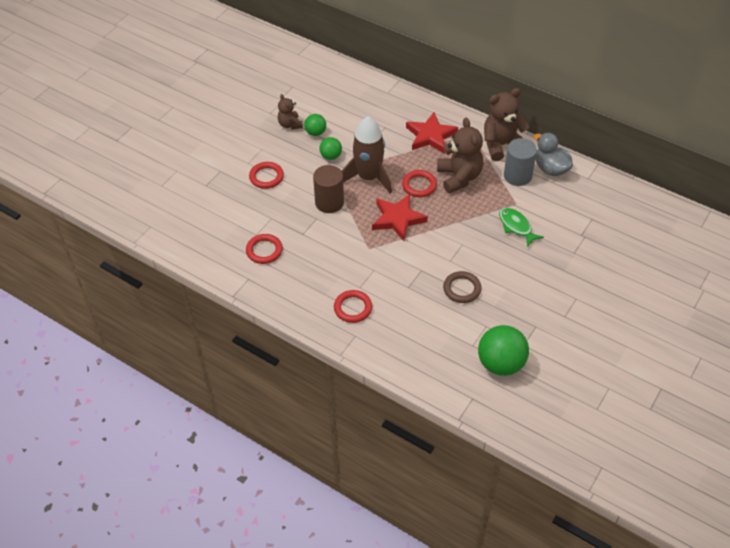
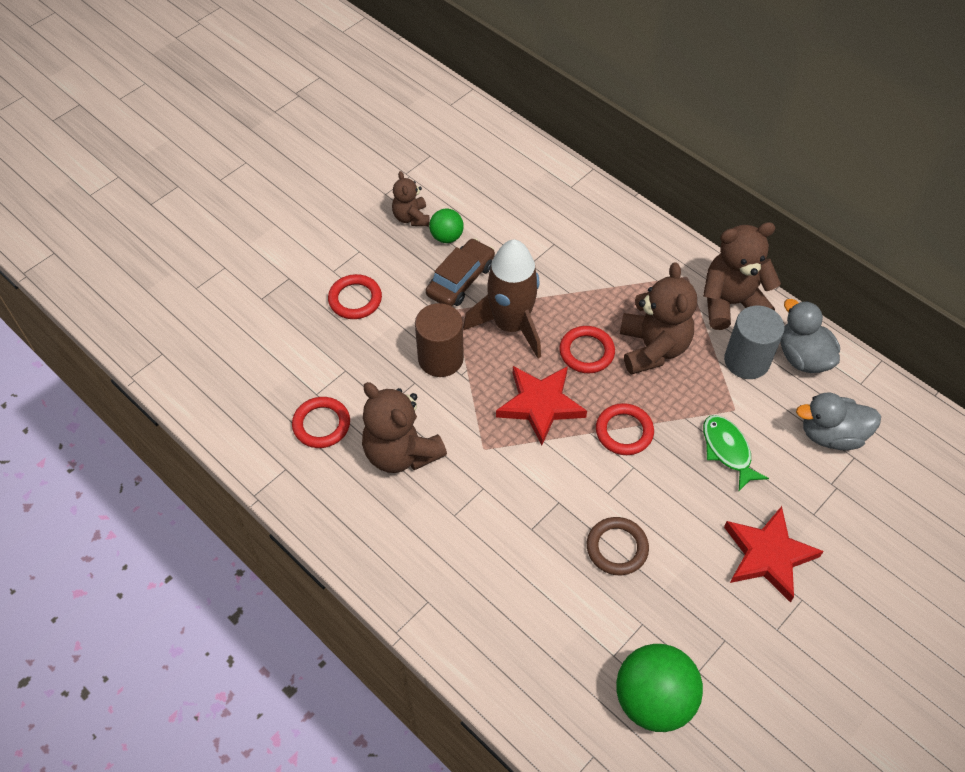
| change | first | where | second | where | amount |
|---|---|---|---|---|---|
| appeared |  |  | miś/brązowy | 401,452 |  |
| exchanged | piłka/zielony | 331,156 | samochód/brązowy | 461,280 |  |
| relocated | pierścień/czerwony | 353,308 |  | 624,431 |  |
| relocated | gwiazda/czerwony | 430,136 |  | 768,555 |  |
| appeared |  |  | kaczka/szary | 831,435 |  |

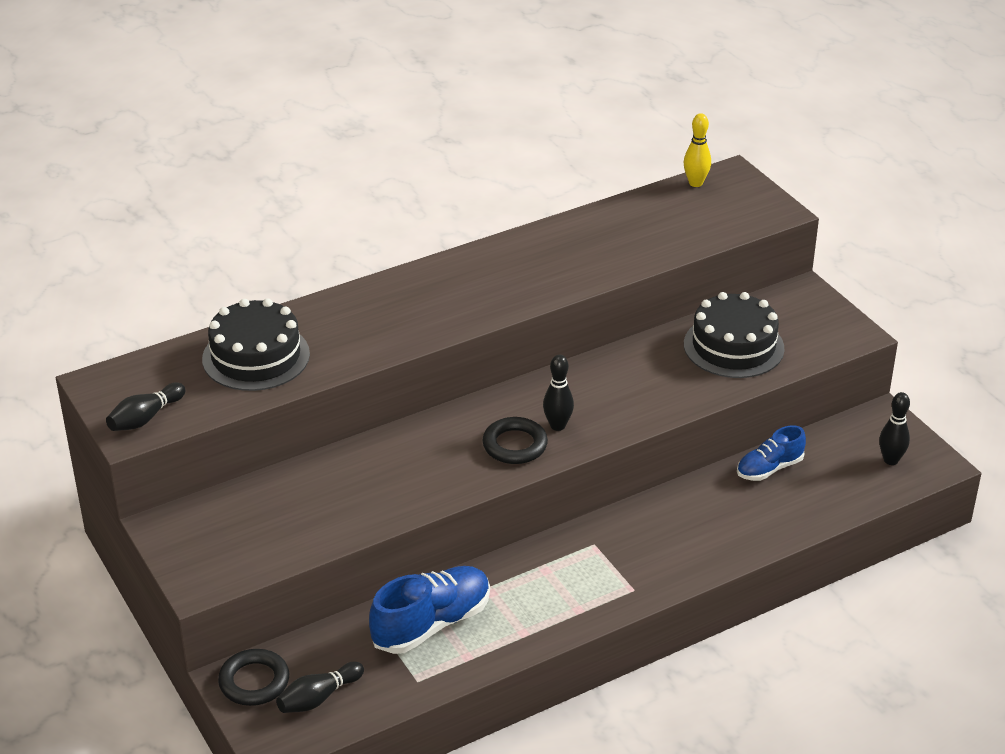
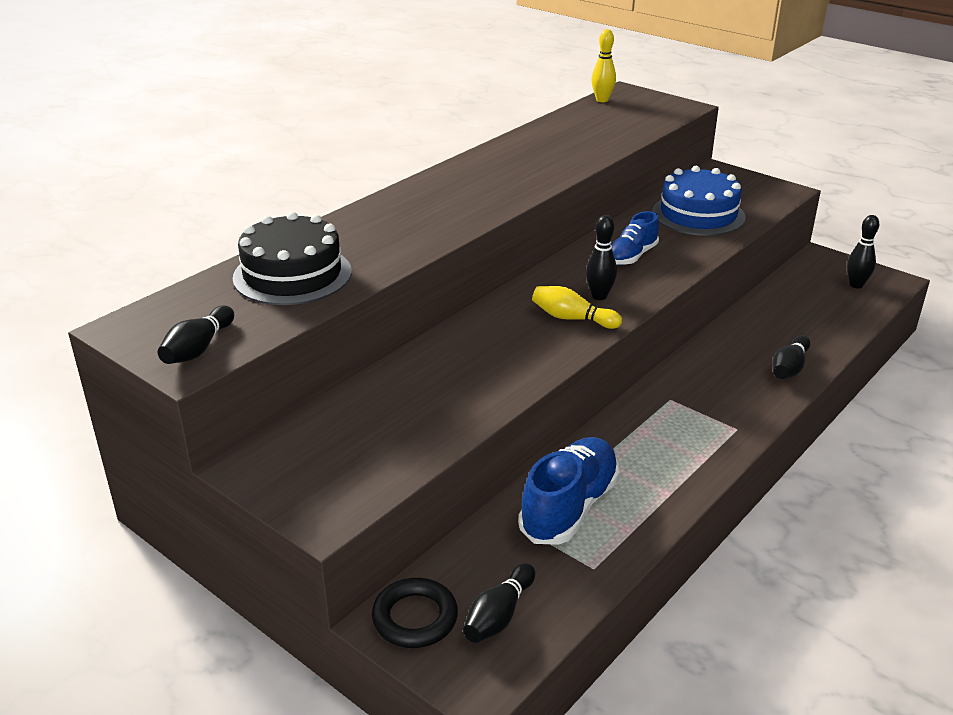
| change | first | where | second | where | amount |
|---|---|---|---|---|---|
| exchanged | pierścień/czarny | 515,445 | kręgiel/żółty | 572,318 |  |
| relocated | but/niebieski | 769,468 |  | 631,256 |  |
| colour | tort/czarny | 733,346 | tort/niebieski | 698,214 |  |
| appeared |  |  | kręgiel/czarny | 789,368 |  |

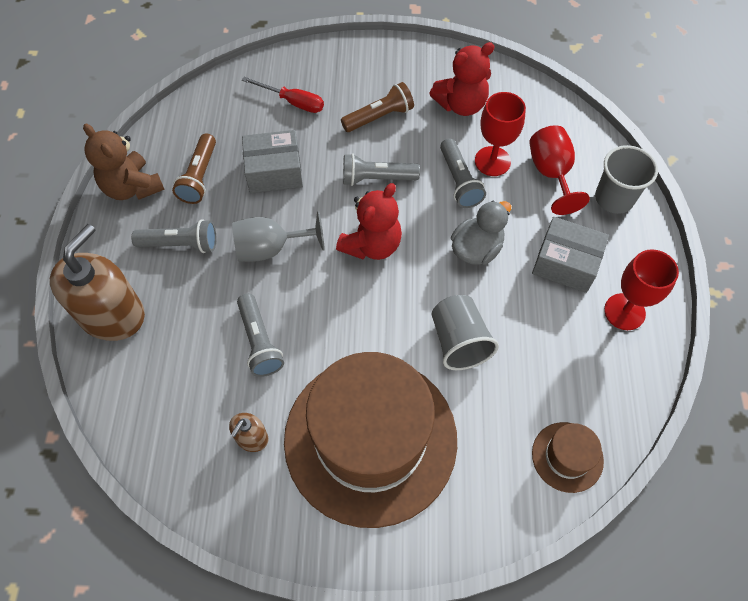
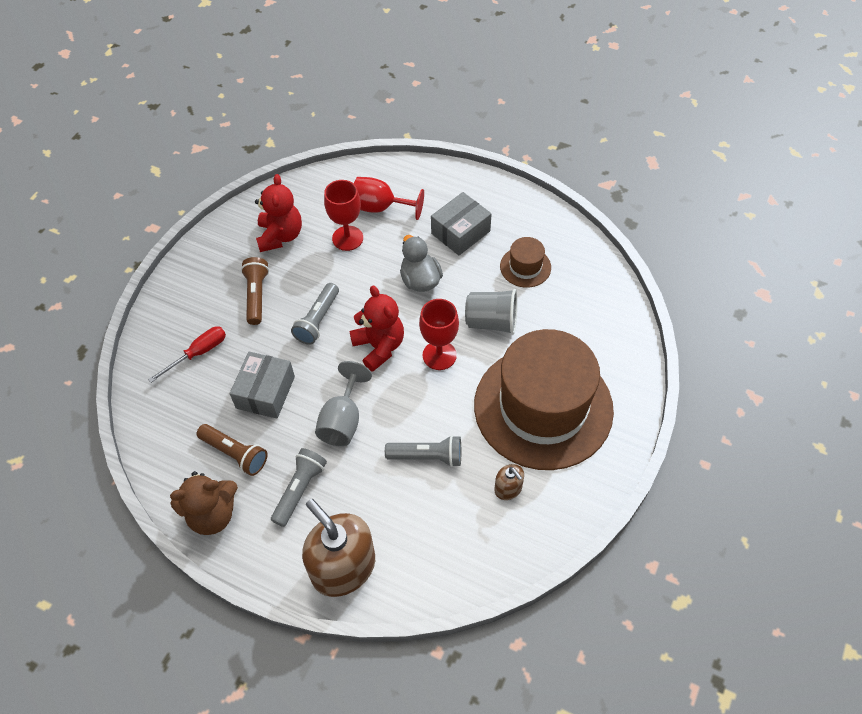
| change | first | where | second | where | amount |
|---|---|---|---|---|---|
| relocated | kielich/czerwony | 624,312 |  | 439,355 |  |
| relocated | kapelusz/brązowy | 567,457 |  | 525,267 |  |
| missing | latarka/szary | 459,181 |  |  |  |
| missing | szklanka/szary | 614,198 |  |  |  |

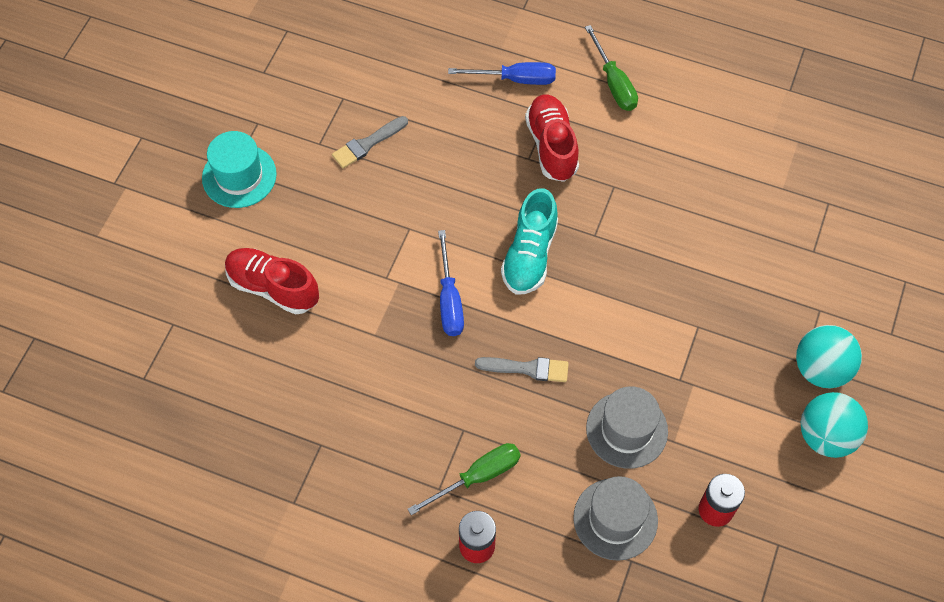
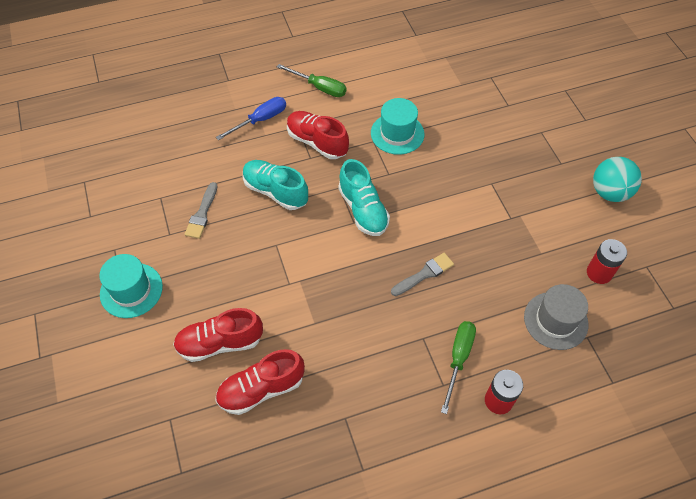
| change | first | where | second | where | amount |
|---|---|---|---|---|---|
| appeared |  |  | but/czerwony | 261,389 |  |
| appeared |  |  | but/turkusowy | 275,191 |  |
| appeared |  |  | kapelusz/turkusowy | 397,133 |  |
| missing | śrubokręt/niebieski | 449,300 |  |  |  |
| missing | kapelusz/szary | 626,430 |  |  |  |
| missing | piłka/turkusowy | 821,369 |  |  |  |

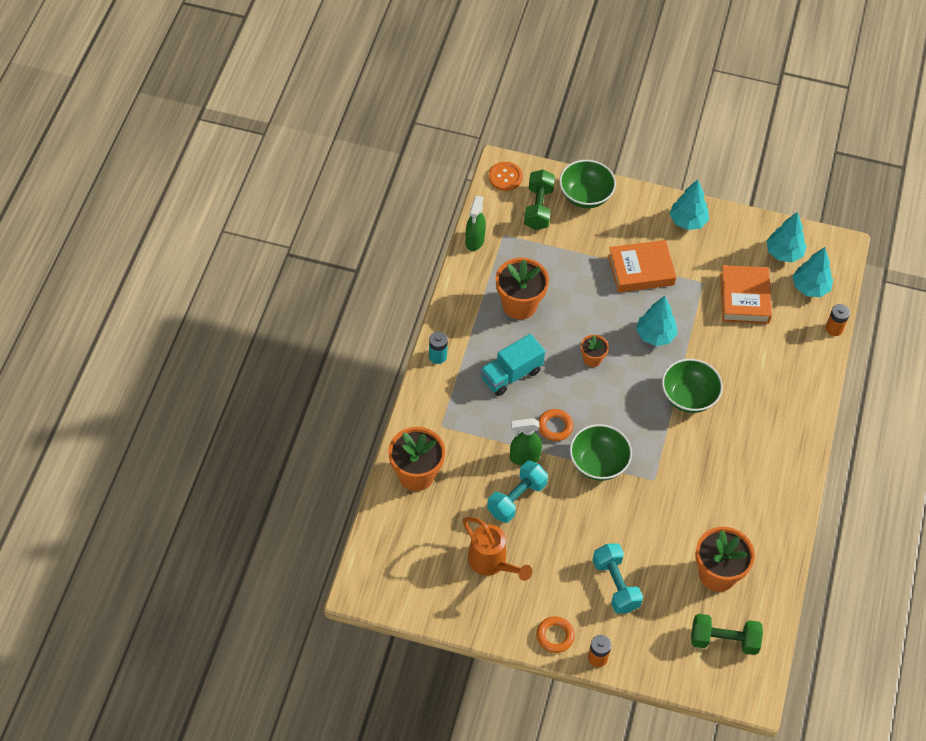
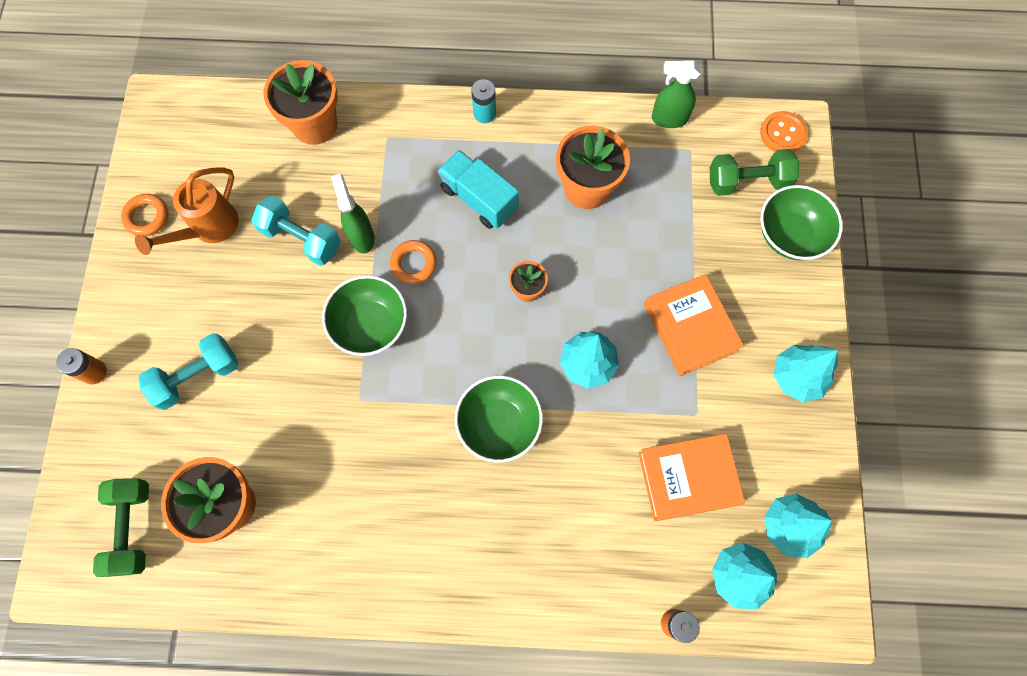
| change | first | where | second | where | amount |
|---|---|---|---|---|---|
| relocated | pierścień/pomarańczowy | 555,636 |  | 147,217 |  |

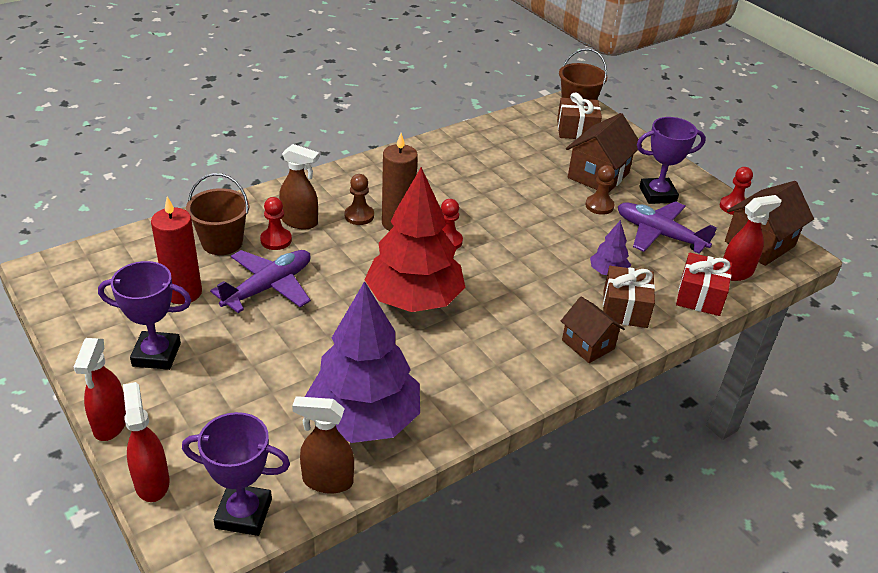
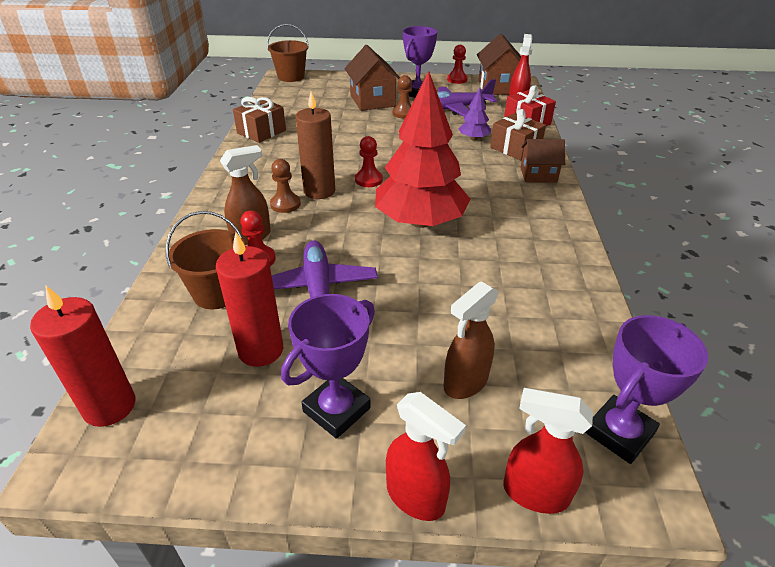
| change | first | where | second | where | amount |
|---|---|---|---|---|---|
| appeared |  |  | świeca/czerwony | 109,406 |  |
| relocated | prezent/brązowy | 576,130 |  | 261,132 |  |
| relocated | spryskiwacz/brązowy | 327,481 |  | 465,383 |  |
| missing | drzewko/fioletowy | 364,420 |  |  |  |

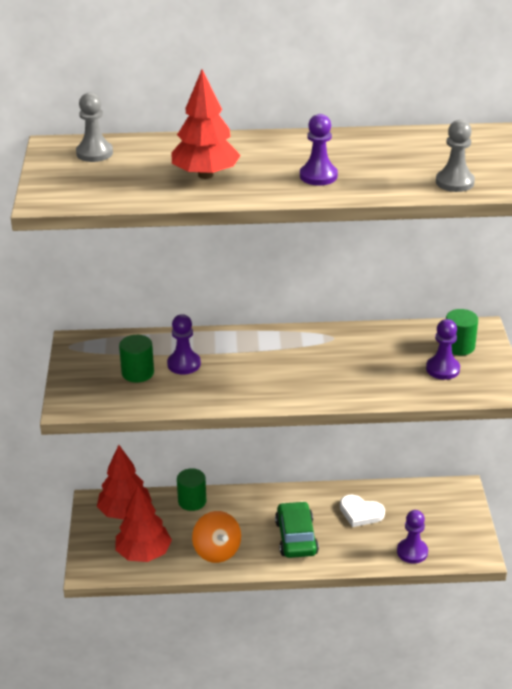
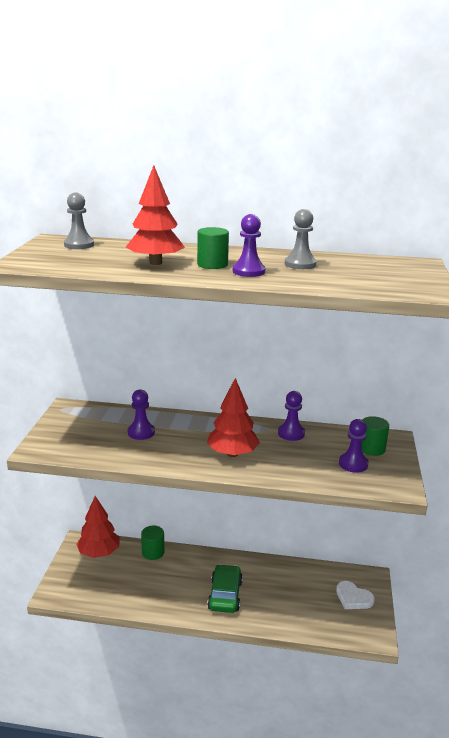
| change | first | where | second | where | amount |
|---|---|---|---|---|---|
| relocated | walec/zielony | 137,373 |  | 212,265 |  |
| relocated | drzewko/czerwony | 144,553 |  | 232,454 |  |
| relocated | pionek/fioletowy | 412,552 |  | 291,433 |  |
| relocated | pionek/szary | 454,182 |  | 300,264 |  |
| relocated | serce/biały | 360,513 |  | 353,598 |  |
| missing | bączek/pomarańczowy | 217,551 |  |  |  |

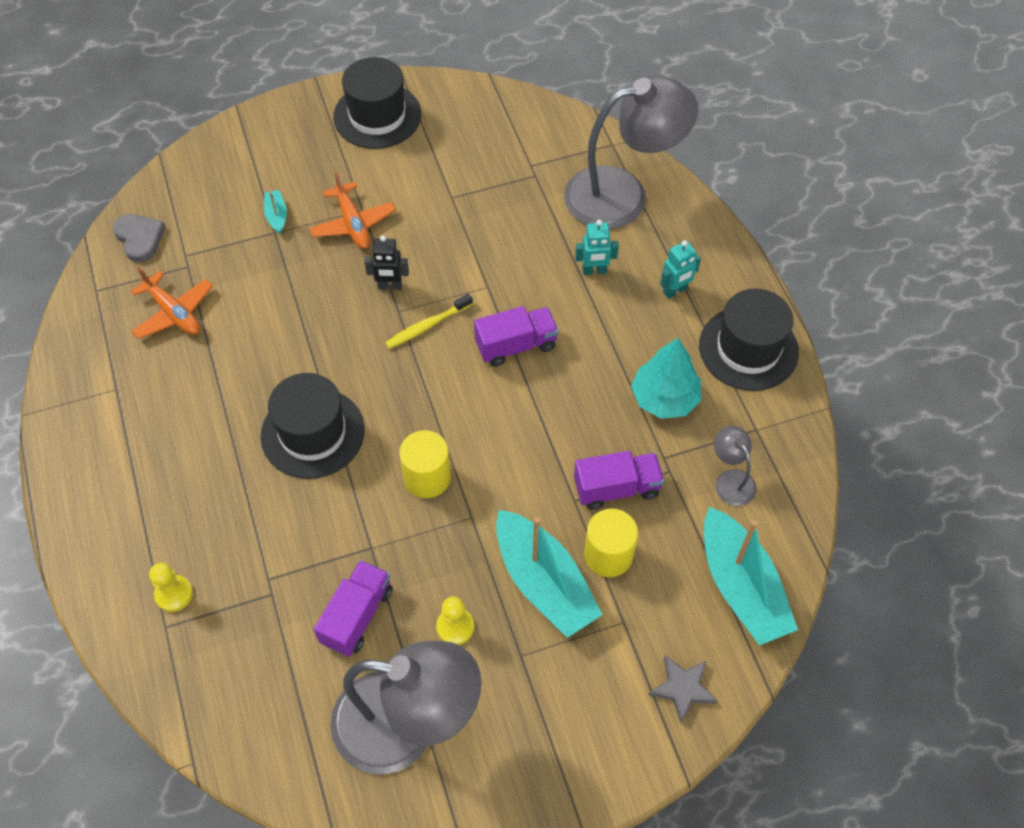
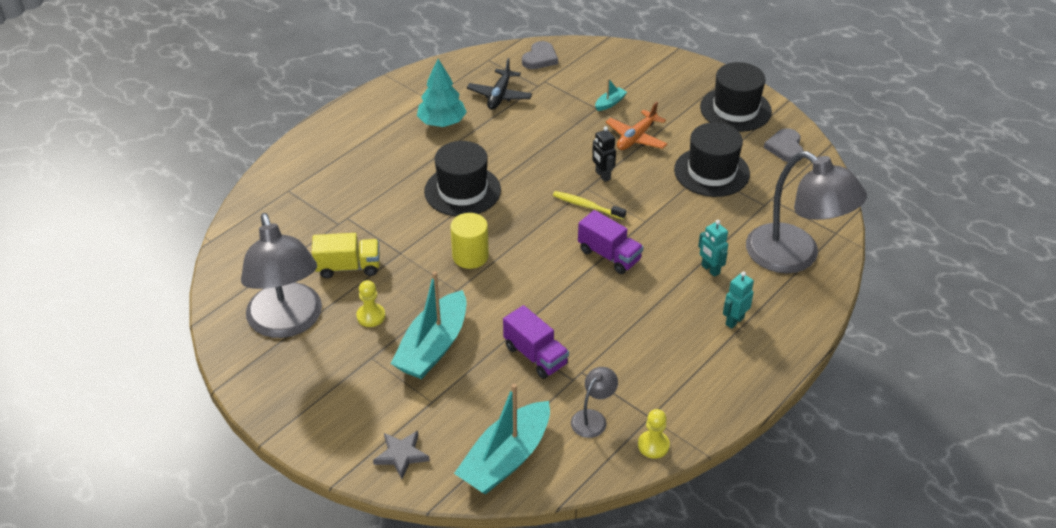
| change | first | where | second | where | amount |
|---|---|---|---|---|---|
| colour | ciężarówka/fioletowy | 357,616 | ciężarówka/żółty | 348,267 |  |
| relocated | drzewko/turkusowy | 665,398 |  | 442,122 |  |
| colour | samolot/pomarańczowy | 173,313 | samolot/czarny | 499,95 |  |
| relocated | pionek/żółty | 174,594 |  | 653,445 |  |
| relocated | kapelusz/czarny | 748,348 |  | 711,172 |  |
| spun | robot/turkusowy | 675,291 |  | 734,321 | 105 degrees clockwise |
| appeared |  |  | serce/szary | 785,147 |  |
| missing | walec/żółty | 608,555 |  |  |  |

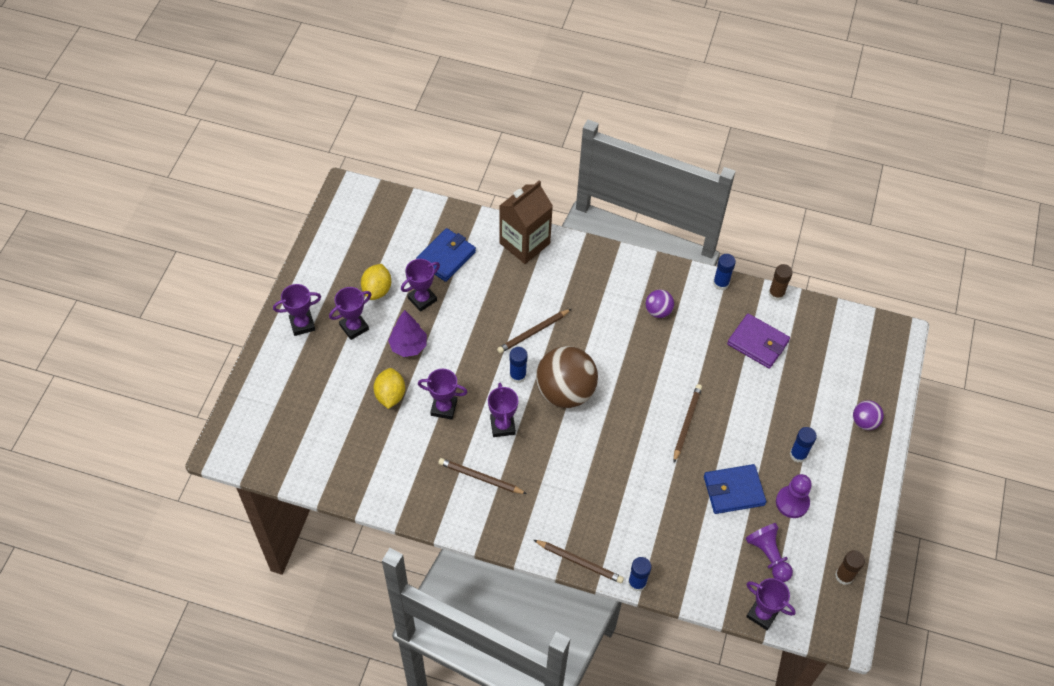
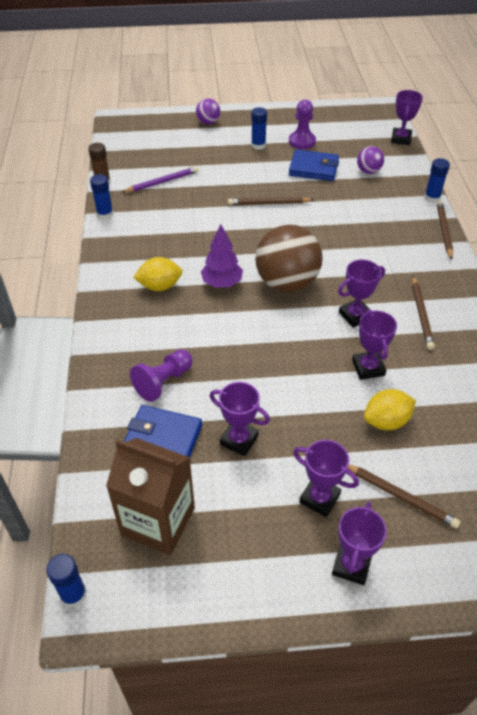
| change | first | where | second | where | amount |
|---|---|---|---|---|---|
| relocated | klej w sztyfcie/niebieski | 517,375 |  | 73,594 |  |
| relocated | karton mleka/brązowy | 524,243 |  | 158,521 |  |
| exchanged | portfel/fioletowy | 757,343 | ołówek/fioletowy | 162,182 |  |
| relocated | pionek/fioletowy | 768,556 |  | 163,382 |  |
| relocated | cytryna/żółty | 377,290 |  | 160,286 |  |
| relocated | drzewko/fioletowy | 408,346 |  | 222,283 |  |
| spun | portfel/niebieski | 733,491 |  | 313,168 | 45 degrees counterclockwise |
| spun | puchar/fioletowy | 302,324 |  | 351,565 | 60 degrees clockwise |
| relocated | ołówek/brązowy | 533,332 |  | 400,496 |  |
| relocated | piłka/fioletowy | 658,311 |  | 368,171 |  |
| missing | klej w sztyfcie/brązowy | 844,576 |  |  |  |

